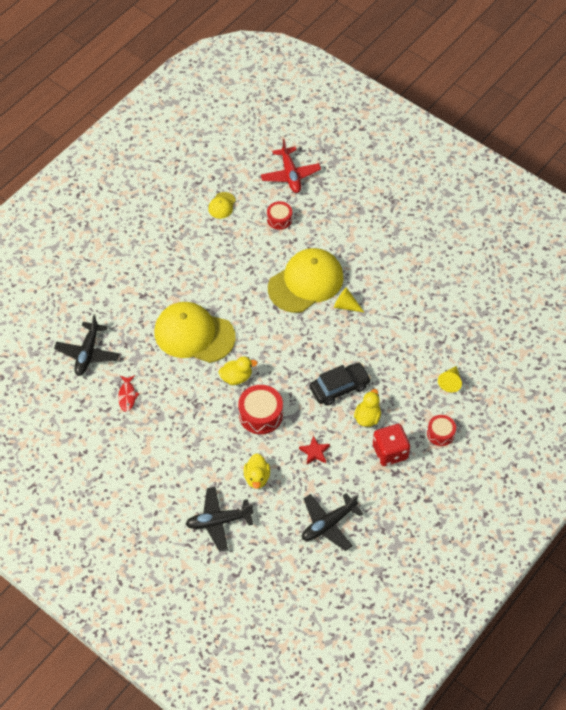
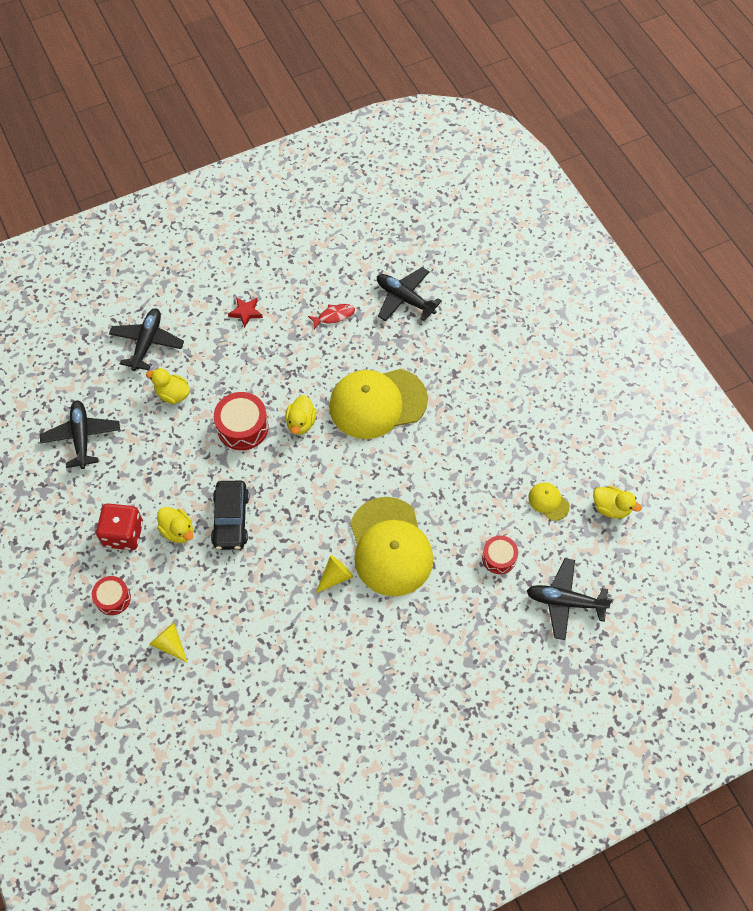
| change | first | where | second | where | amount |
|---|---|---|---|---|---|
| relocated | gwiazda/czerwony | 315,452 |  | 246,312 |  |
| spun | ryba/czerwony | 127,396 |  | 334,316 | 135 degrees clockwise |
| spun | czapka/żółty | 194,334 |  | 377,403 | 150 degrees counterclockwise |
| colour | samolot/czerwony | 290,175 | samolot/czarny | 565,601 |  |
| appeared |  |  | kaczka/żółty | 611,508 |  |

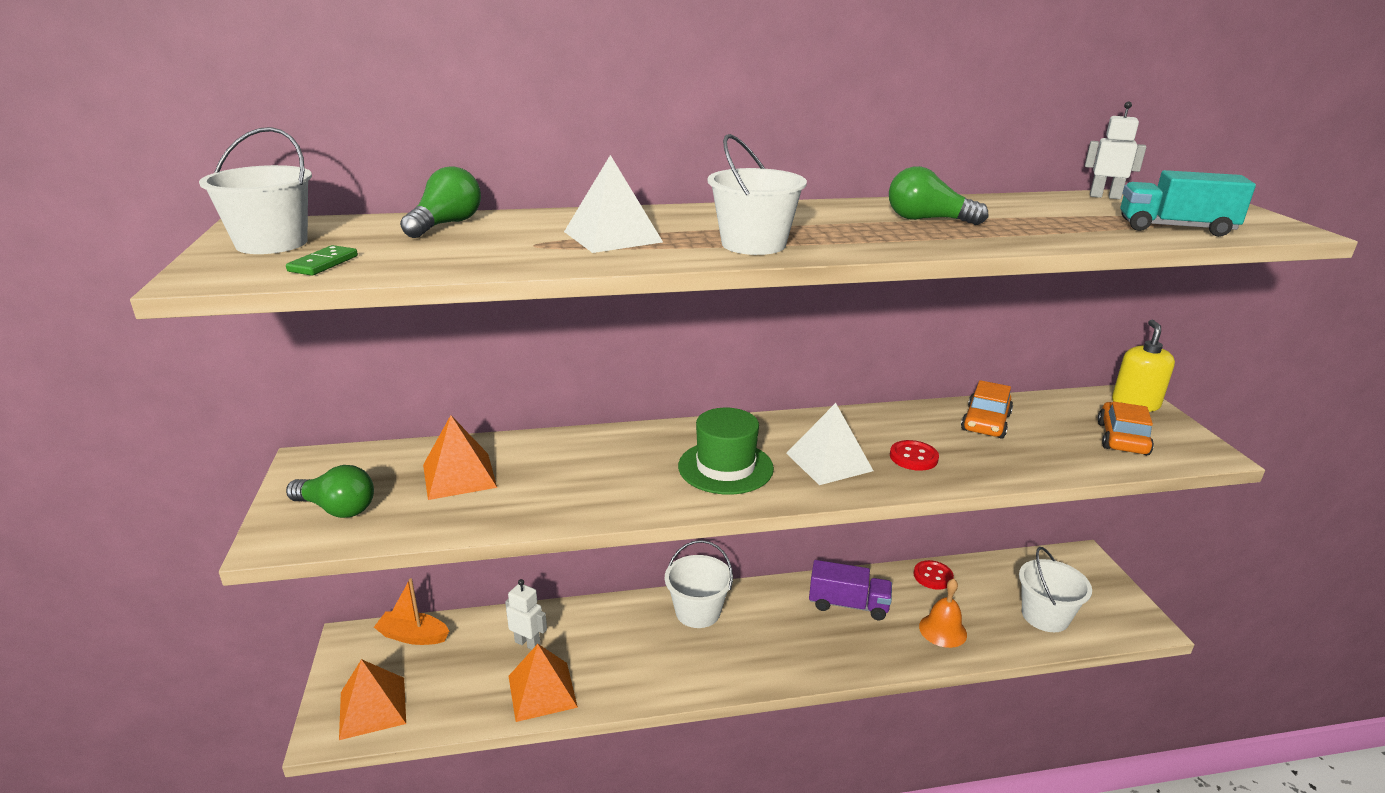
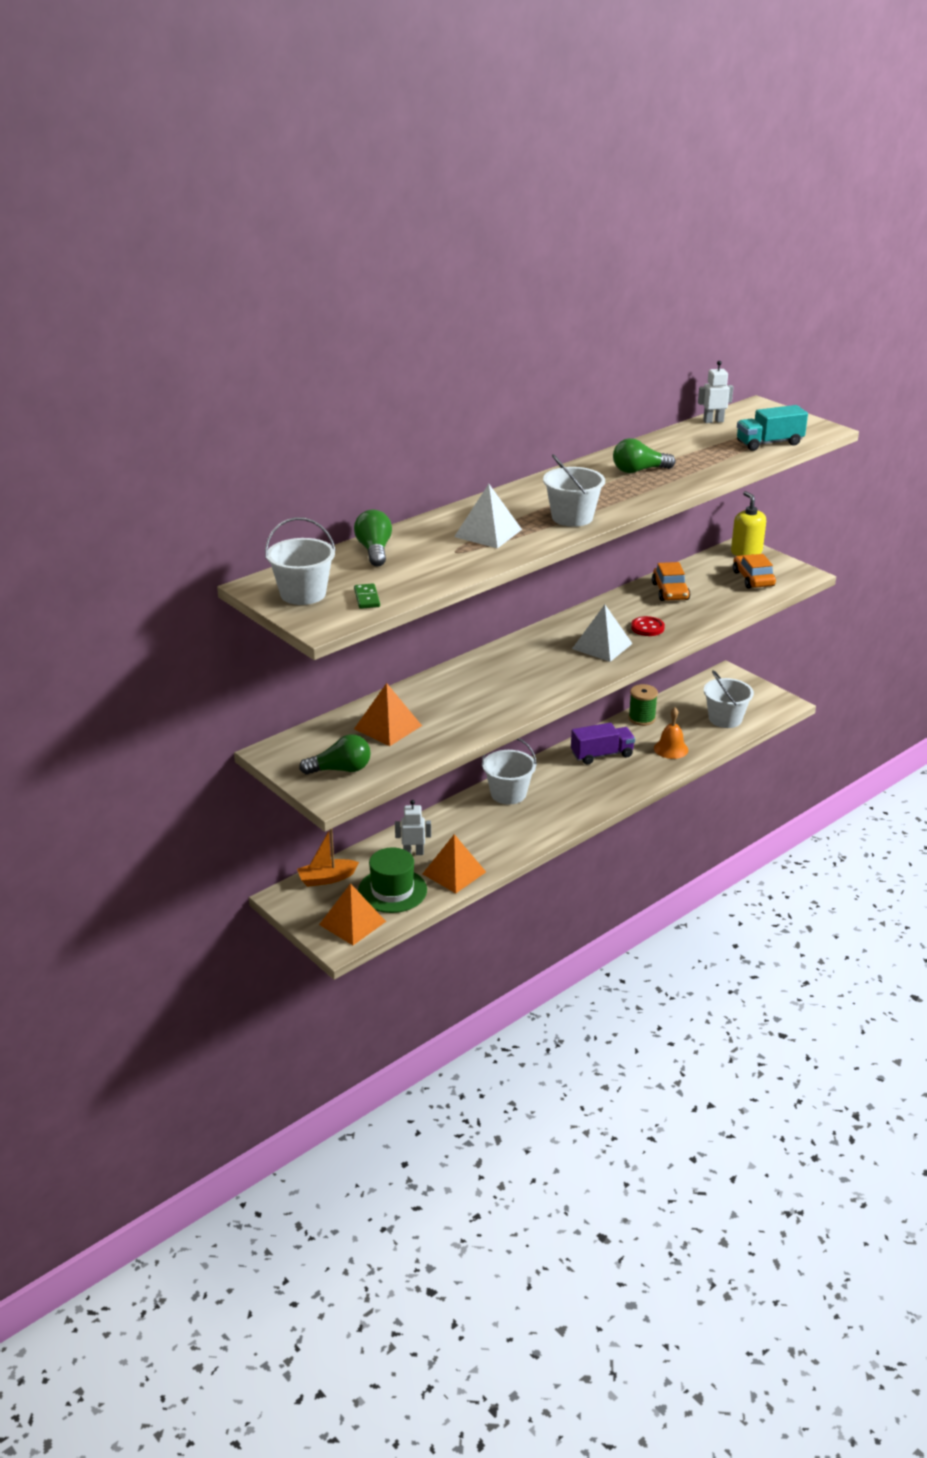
| change | first | where | second | where | amount |
|---|---|---|---|---|---|
| relocated | kapelusz/zielony | 725,467 |  | 392,890 |  |
| exchanged | guzik/czerwony | 933,576 | szpulka/zielony | 641,718 |  |

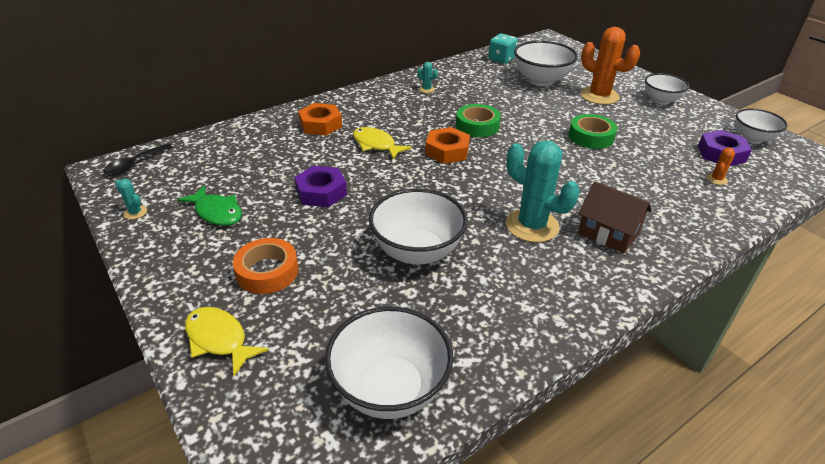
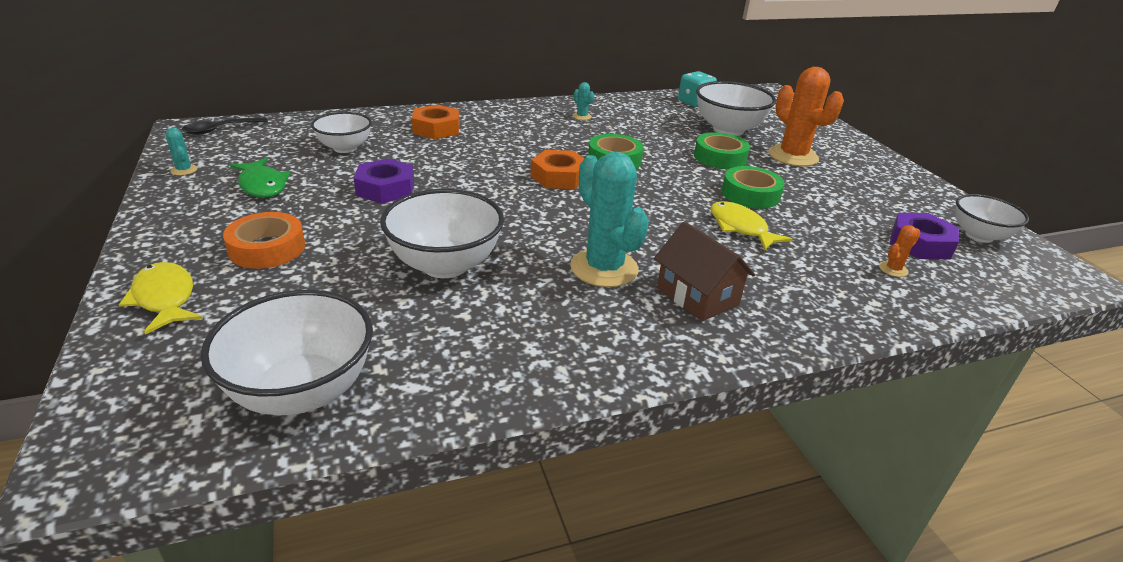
| change | first | where | second | where | amount |
|---|---|---|---|---|---|
| relocated | miska/biały | 661,100 |  | 345,148 |  |
| appeared |  |  | taśma klejąca/zielony | 720,157 |  |
| relocated | ryba/żółty | 376,145 |  | 740,228 |  |

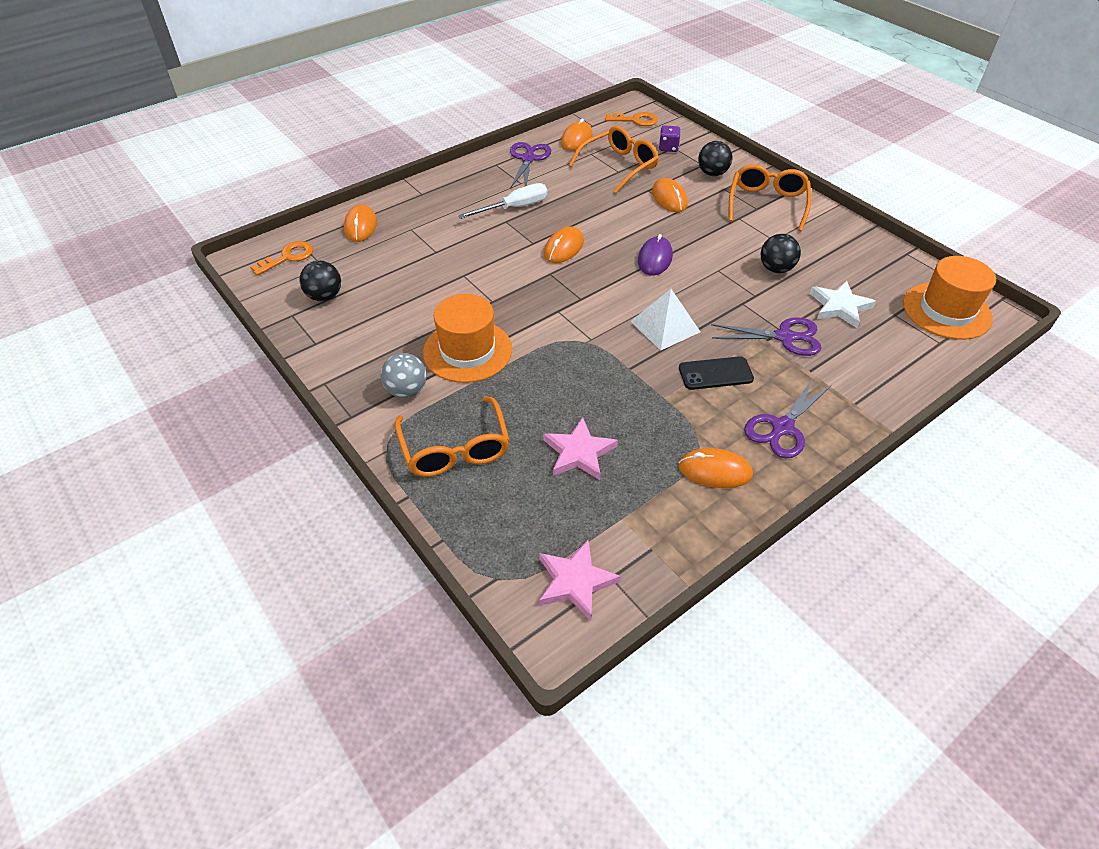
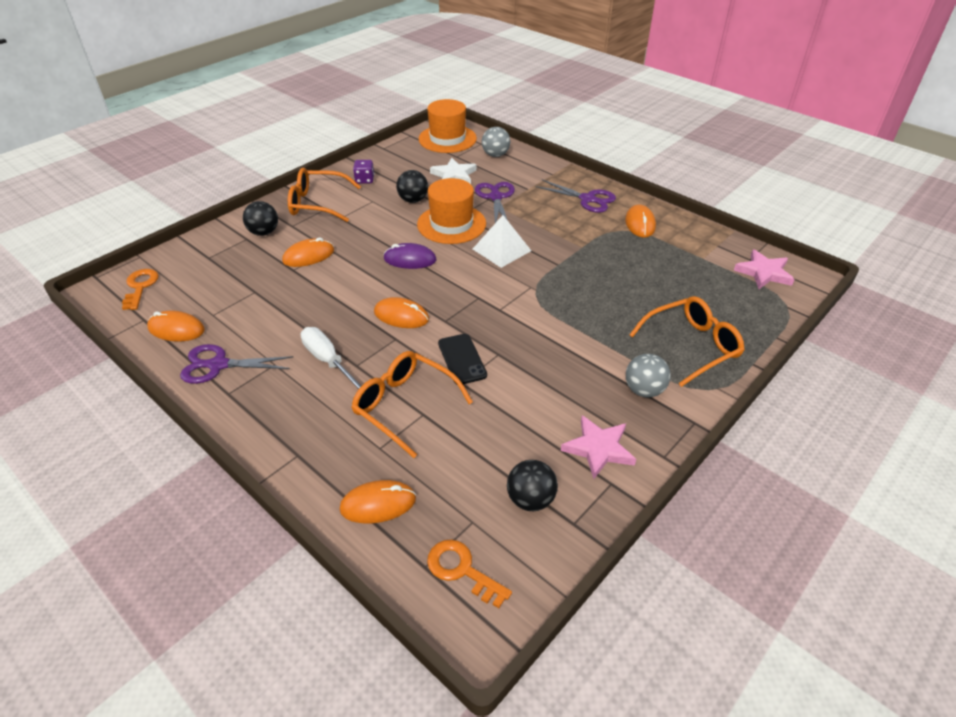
| change | first | where | second | where | amount |
|---|---|---|---|---|---|
| relocated | okulary/pomarańczowy | 619,166 |  | 404,405 |  |
| relocated | kostka do gry/fioletowy | 668,148 |  | 364,180 |  |
| relocated | kapelusz/pomarańczowy | 467,351 |  | 451,224 |  |
| relocated | telefon/czarny | 715,374 |  | 462,359 |  |
| appeared |  |  | piłka/szary | 495,155 |  |
| relocated | gwiazda/różowy | 579,452 |  | 598,448 |  |

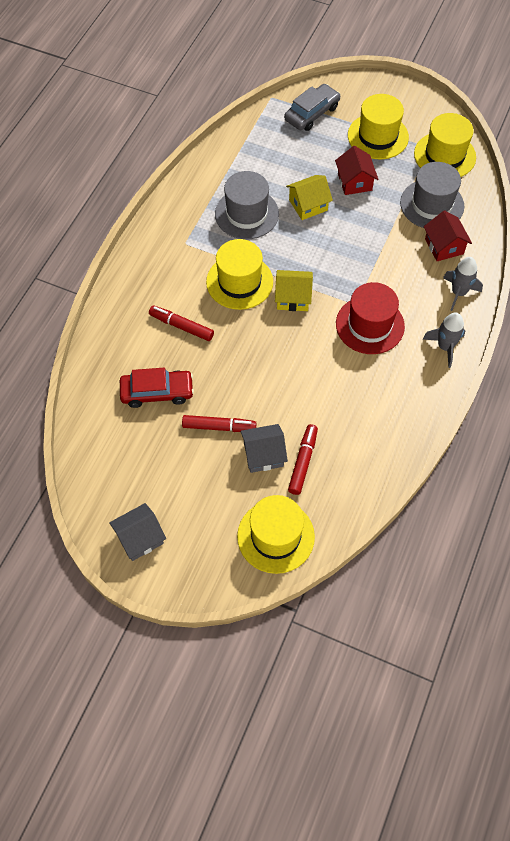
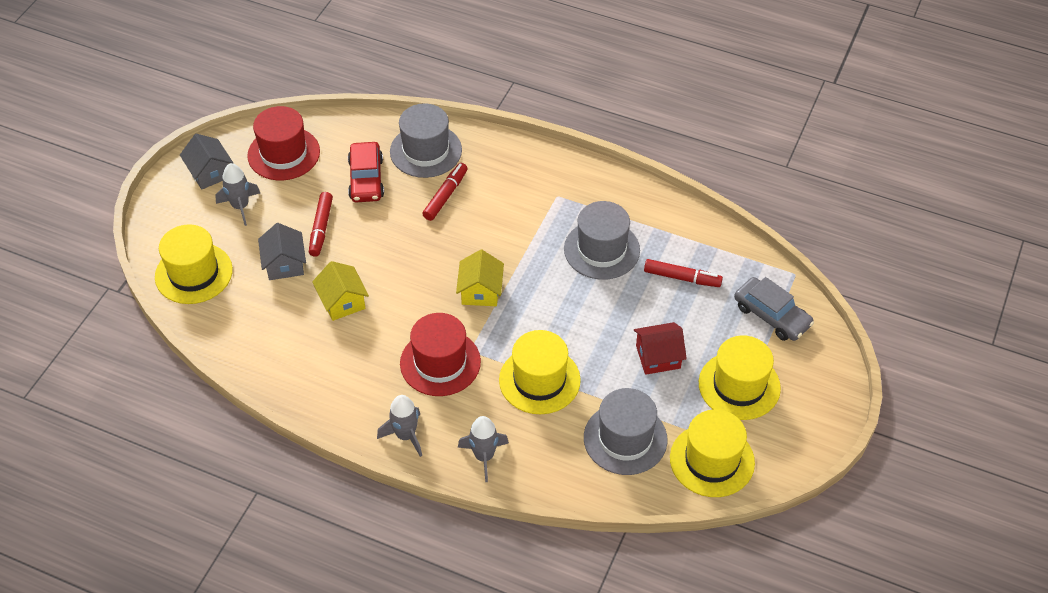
| change | first | where | second | where | amount |
|---|---|---|---|---|---|
| appeared |  |  | rakieta/szary | 240,207 |  |
| appeared |  |  | kapelusz/czerwony | 283,153 |  |
| relocated | domek/żółty | 308,205 |  | 342,302 |  |
| appeared |  |  | kapelusz/szary | 426,151 |  |
| relocated | kapelusz/żółty | 239,282 |  | 539,380 |  |
| relocated | flamaster/czerwony | 303,462 |  | 681,278 |  |
| missing | domek/czerwony | 444,246 |  |  |  |

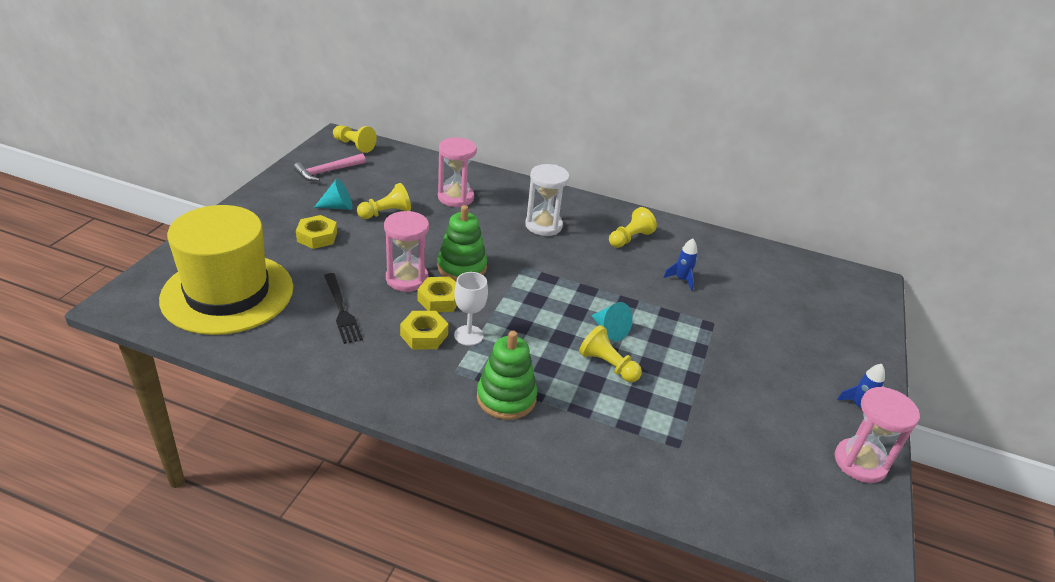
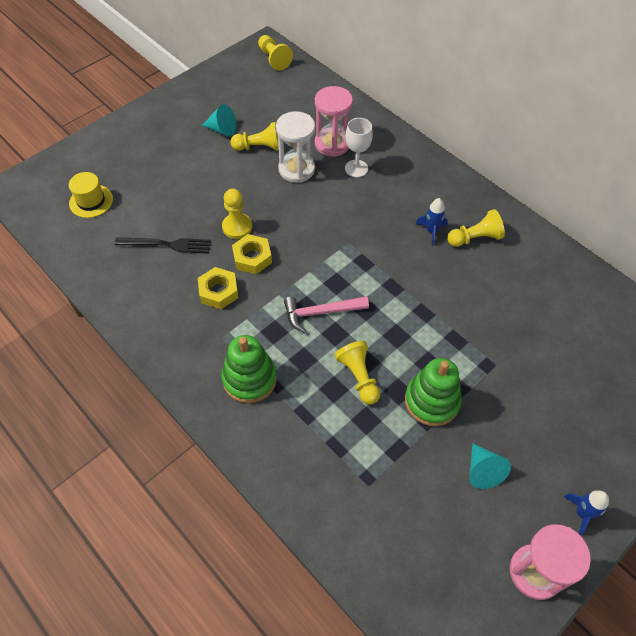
| change | first | where | second | where | amount |
|---|---|---|---|---|---|
| size | kapelusz/żółty | 228,293 |  | 91,201 | x0.40 |
| spun | widelec/czarny | 341,310 |  | 167,245 | 90 degrees counterclockwise |
| exchanged | klepsydra/różowy | 407,279 | pionek/żółty | 237,227 |  |
| relocated | klepsydra/biały | 543,225 |  | 296,169 |  |
| relocated | młotek/różowy | 327,171 |  | 321,313 |  |
| relocated | kielich/biały | 468,335 |  | 356,168 |  |
| relocated | zabawka nakładanka/zielony | 462,267 |  | 432,401 |  |
| relocated | rakieta/niebieski | 681,279 |  | 431,231 |  |
| relocated | stożek/turkusowy | 610,330 |  | 482,471 |  |
| missing | nakrętka/żółty | 317,237 |  |  |  |

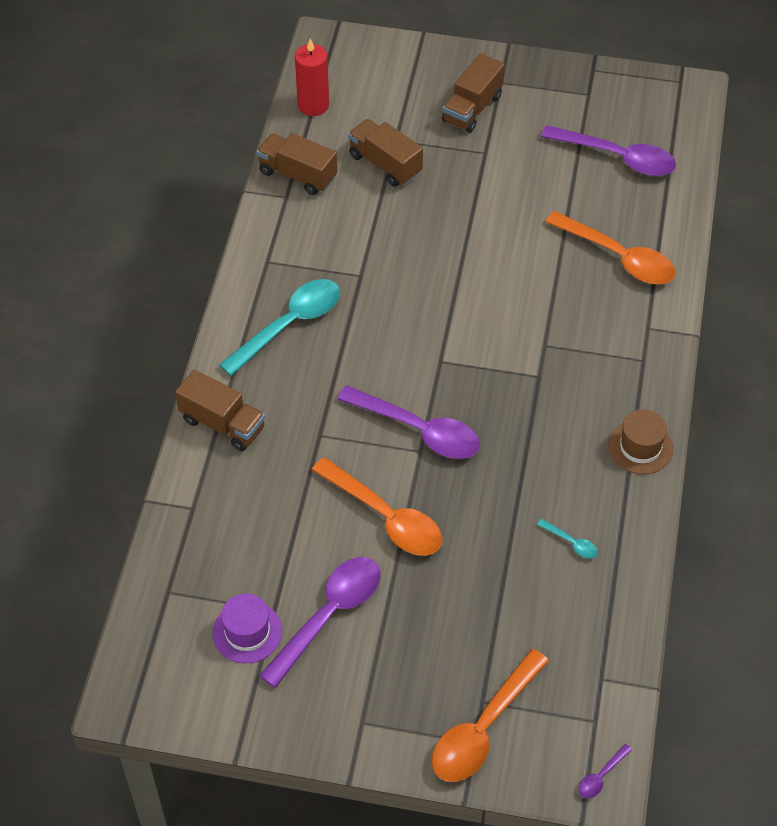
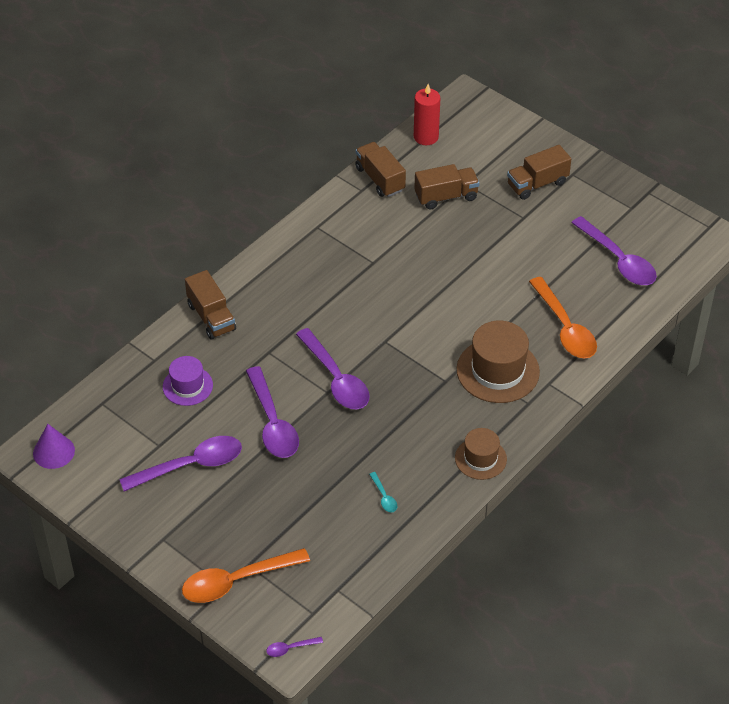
| change | first | where | second | where | amount |
|---|---|---|---|---|---|
| appeared |  |  | stożek/fioletowy | 53,452 |  |
| relocated | kapelusz/fioletowy | 247,632 |  | 187,386 |  |
| colour | łyżka/pomarańczowy | 385,517 | łyżka/fioletowy | 272,422 |  |
| spun | ciężarówka/brązowy | 385,164 |  | 446,196 | 90 degrees clockwise |
| appeared |  |  | kapelusz/brązowy | 498,371 |  |
| missing | łyżka/turkusowy | 289,325 |  |  |  |

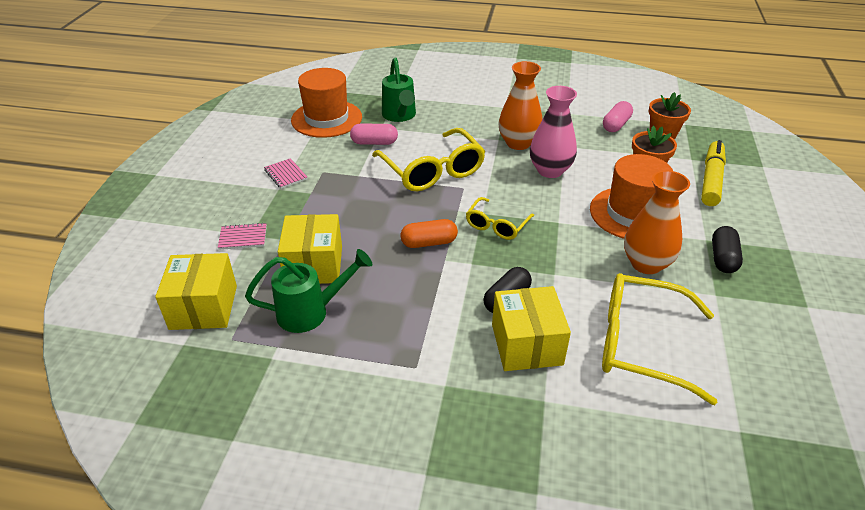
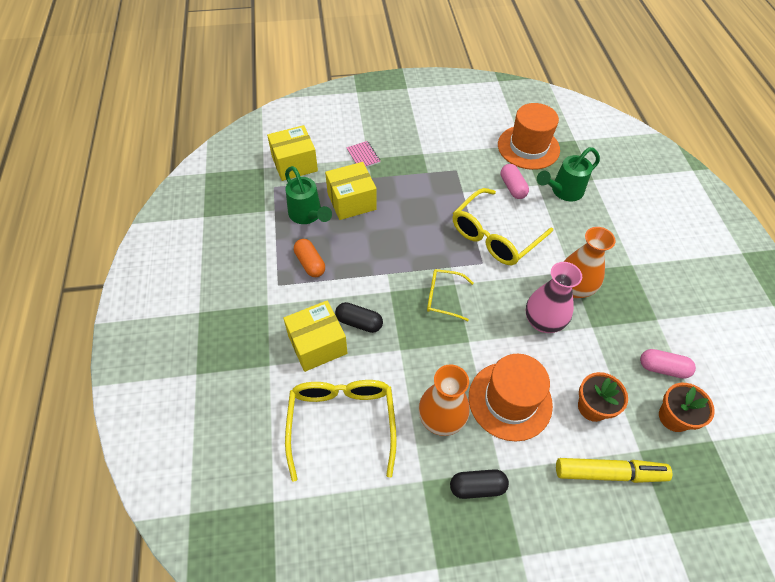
| change | first | where | second | where | amount |
|---|---|---|---|---|---|
| relocated | kapsułka/pomarańczowy | 429,243 |  | 310,263 |  |
| missing | zeszyt/różowy | 286,175 |  |  |  |

